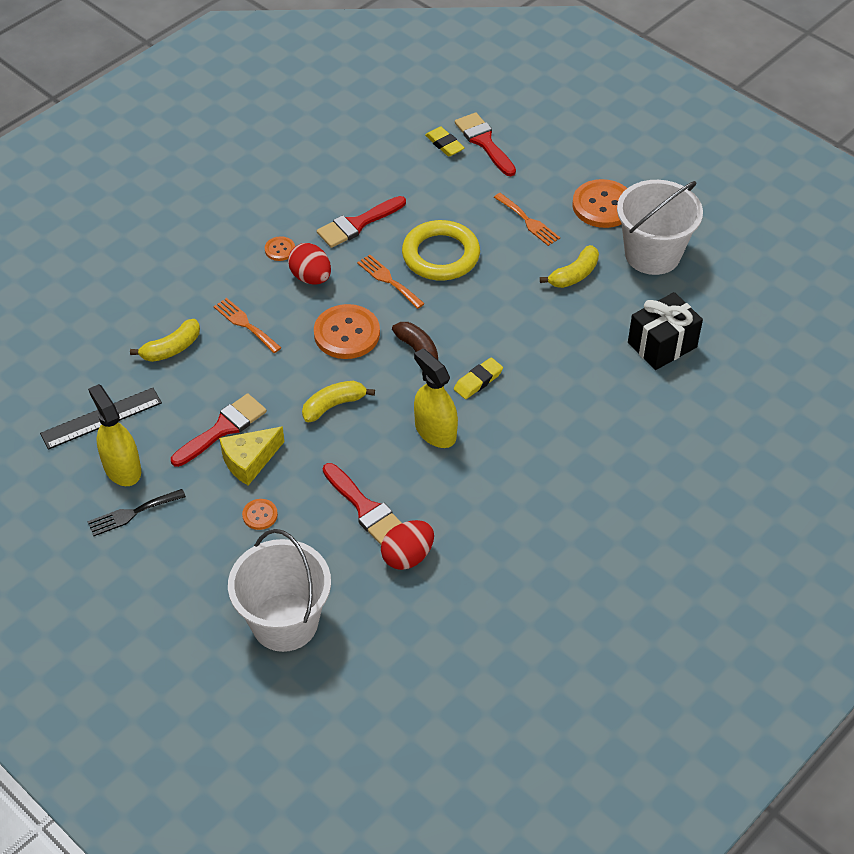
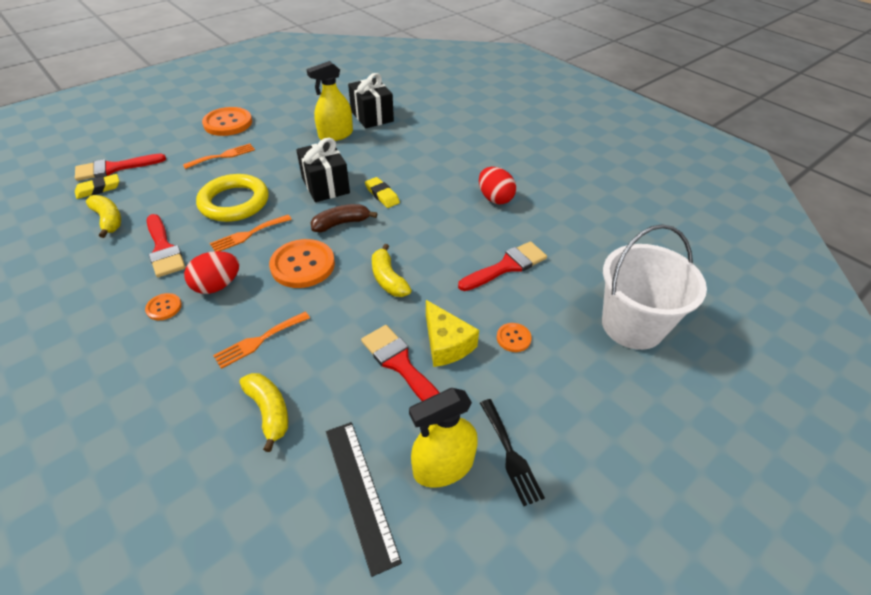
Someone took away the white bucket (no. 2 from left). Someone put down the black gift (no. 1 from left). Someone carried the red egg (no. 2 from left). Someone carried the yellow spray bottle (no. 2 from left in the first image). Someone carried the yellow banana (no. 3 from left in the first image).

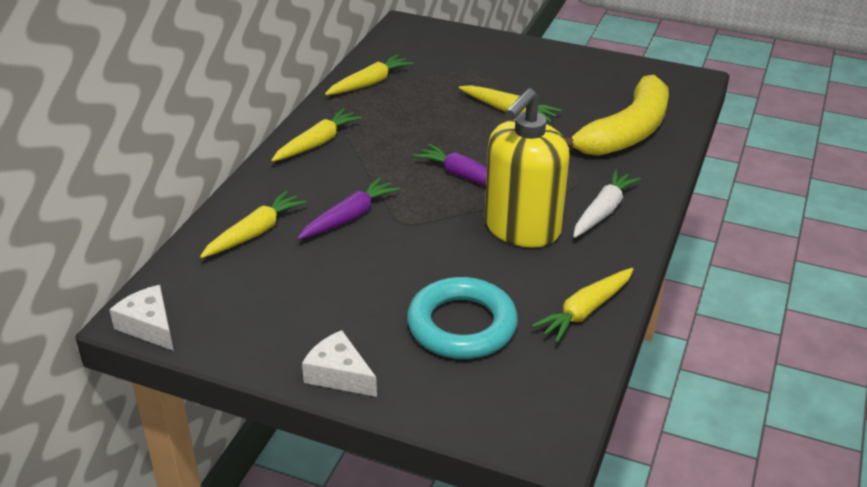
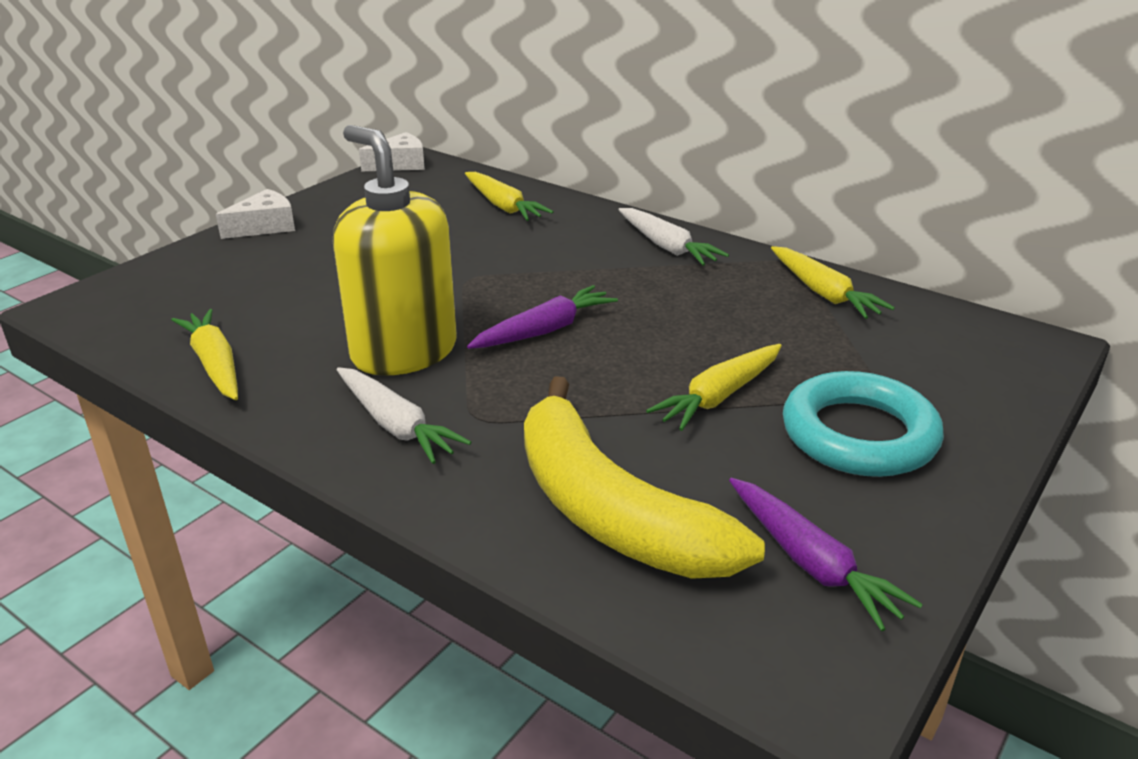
Someone carried the purple carrot (no. 1 from left in the first image). Someone carried the turquoise ring. Someone repainted the yellow carrot (no. 2 from left), which became the white carrot (no. 2 from left).

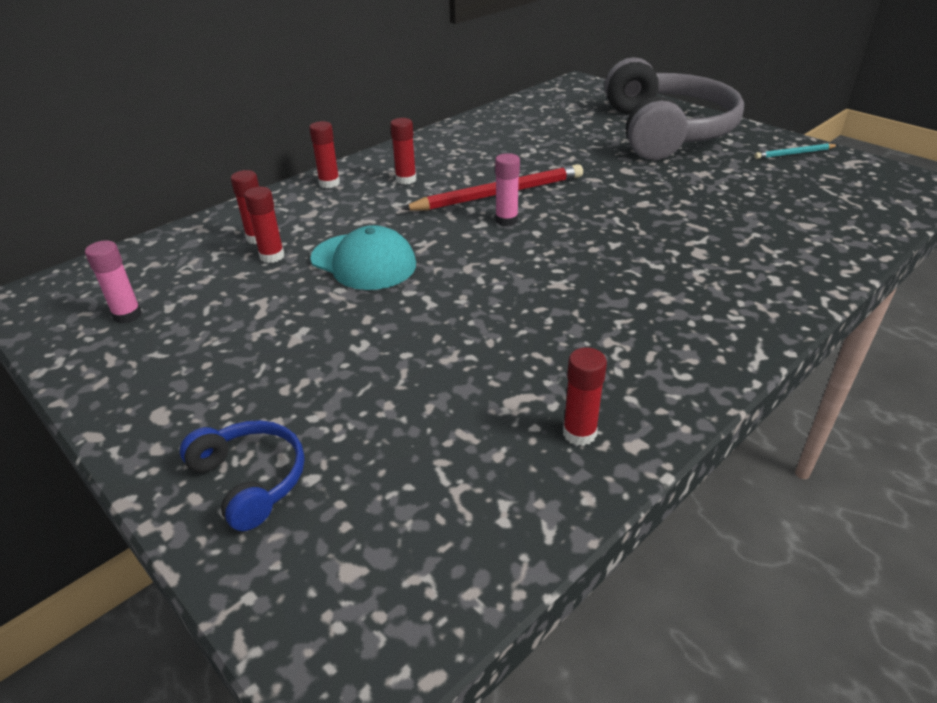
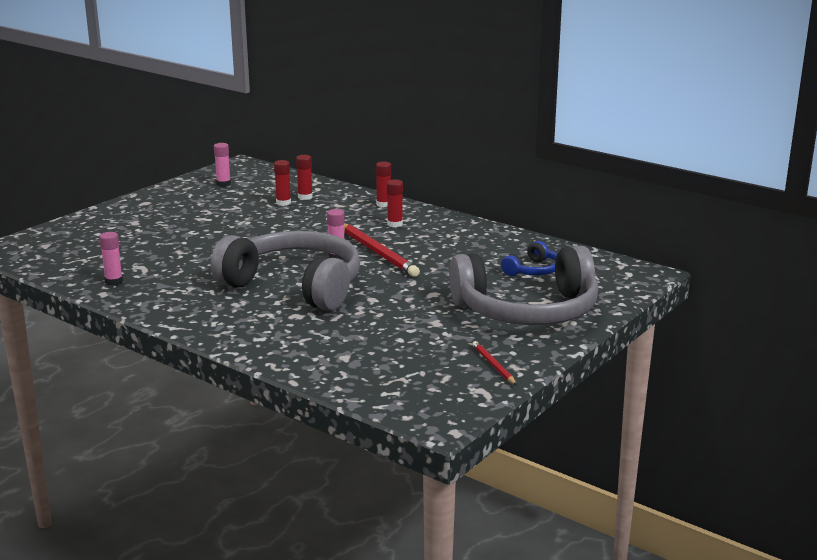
Someone took away the turquoise cap. Someone put down the grey headphones (no. 1 from left). Someone carried the blue headphones. Someone repainted the red glue stick (no. 5 from left), which became the pink glue stick (no. 1 from left). Someone repainted the turquoise pencil, which became the red pencil (no. 2 from left).

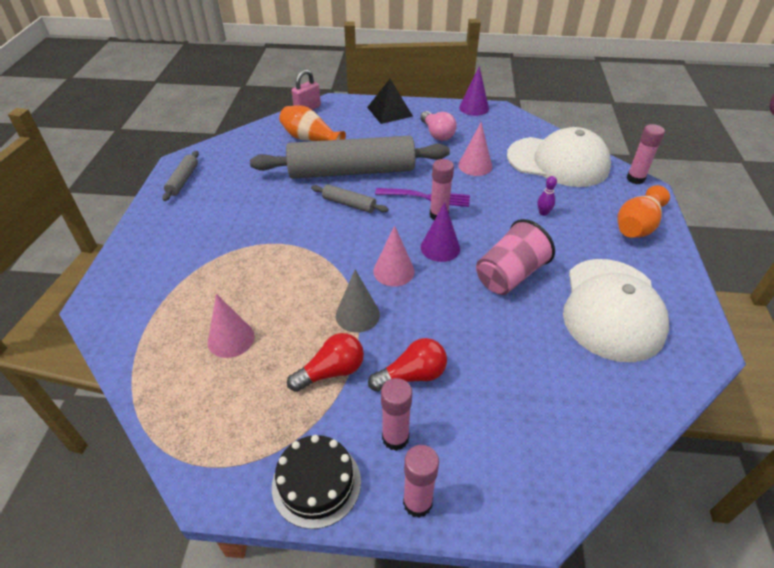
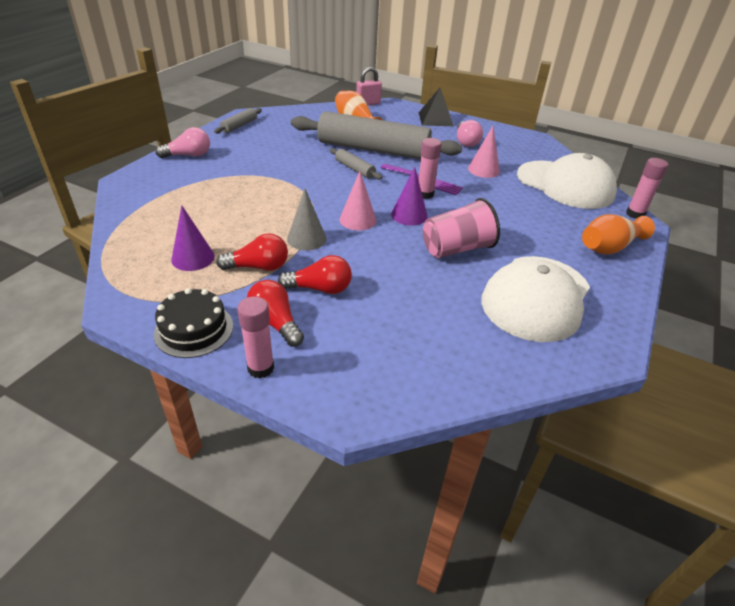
Someone took away the pink cone (no. 1 from left). Someone took away the purple bowling pin. Someone put down the pink light bulb (no. 1 from left). Someone carried the purple cone (no. 2 from left in the first image). Someone swapped the pink glue stick (no. 1 from left) for the red light bulb (no. 2 from left).

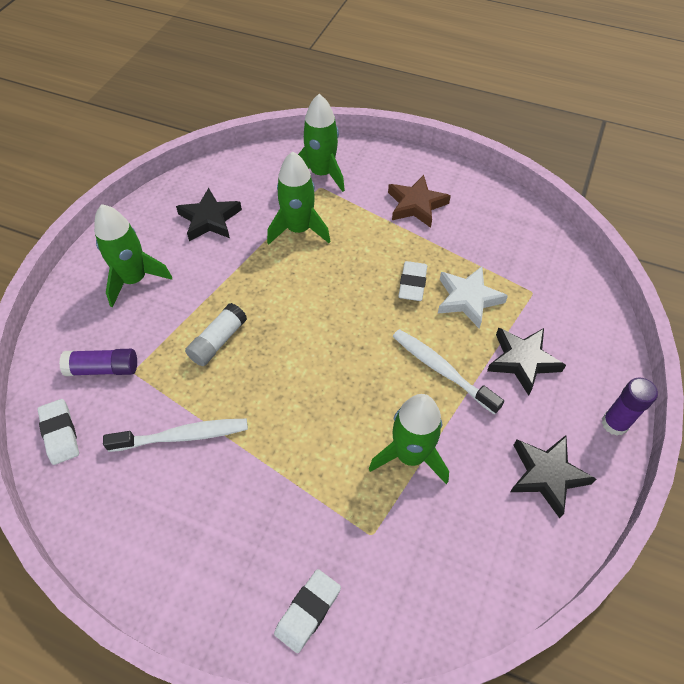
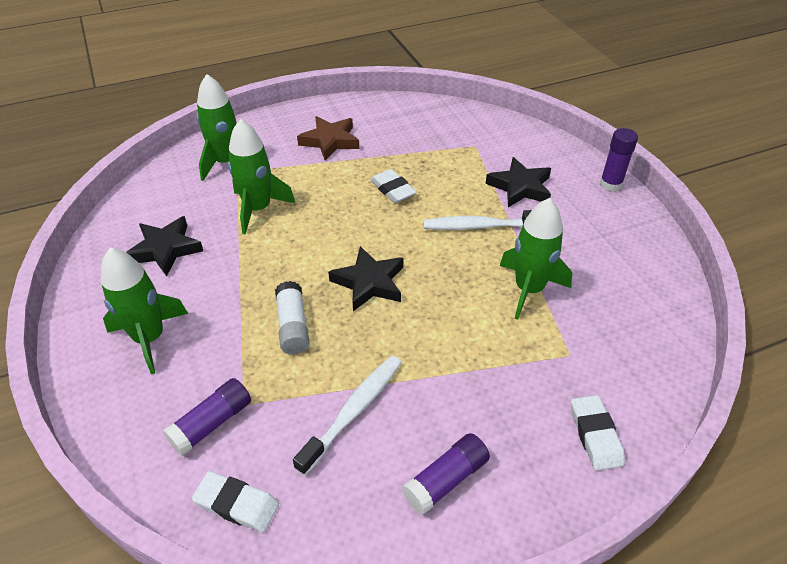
Someone took away the white star. Someone put down the purple glue stick (no. 2 from left). Someone carried the black star (no. 3 from left in the first image).

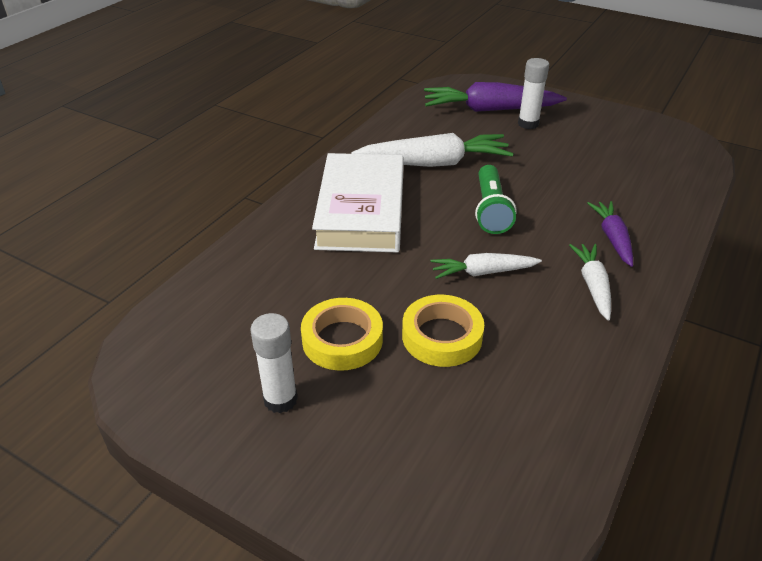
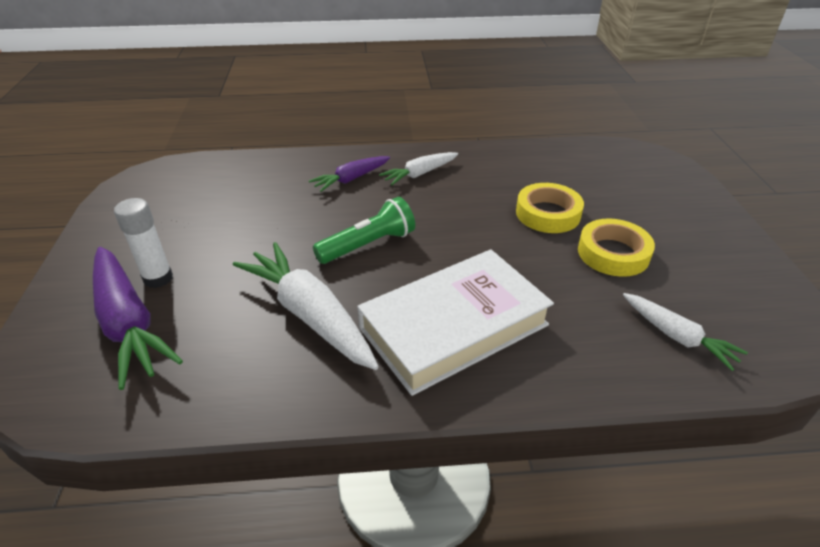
Someone took away the white glue stick (no. 1 from left). Someone carried the white carrot (no. 2 from left in the first image).

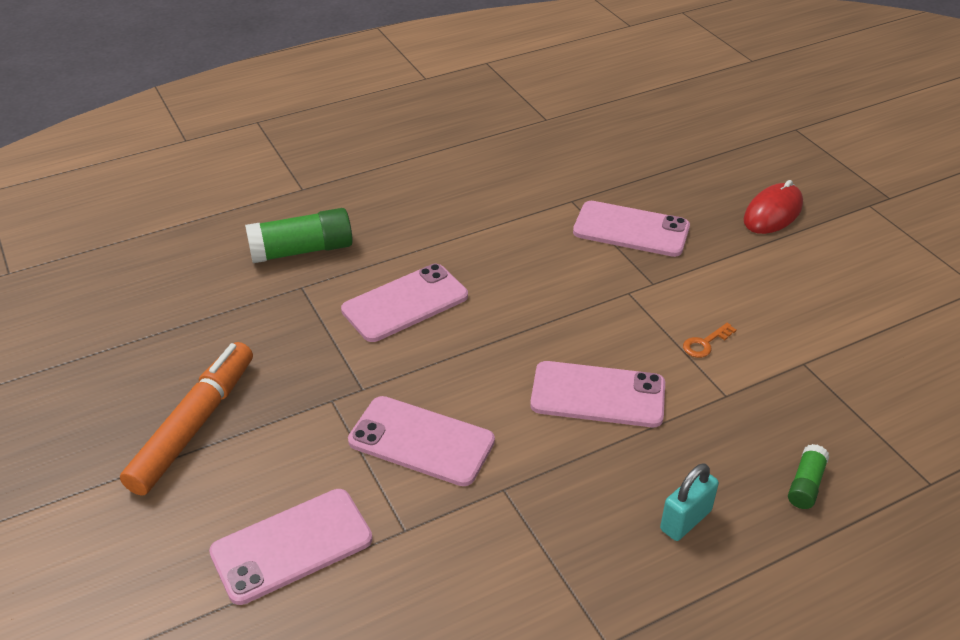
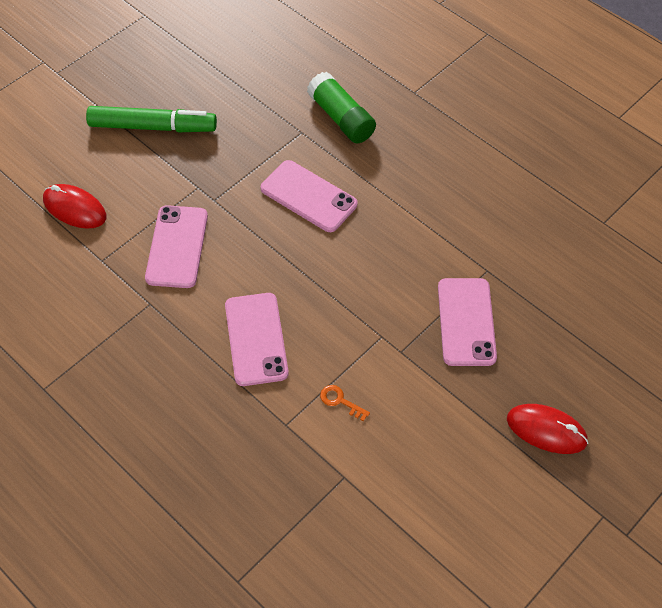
Someone took away the turquoise padlock. Someone took away the green glue stick (no. 2 from left). Someone swapped the pink phone (no. 1 from left) for the red mouse (no. 1 from left). Someone repainted the orange marker, which became the green marker.

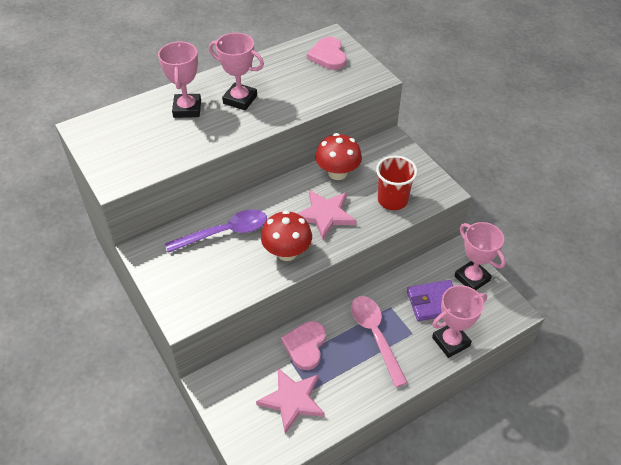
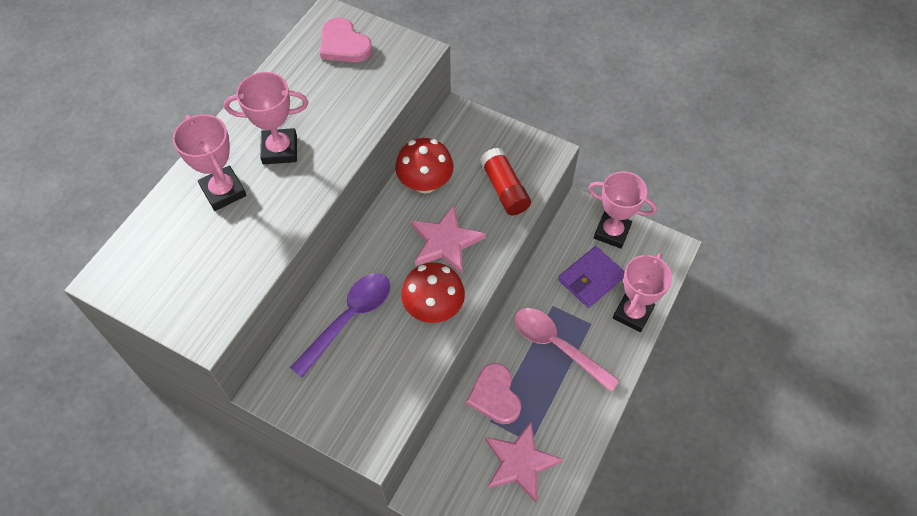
Someone swapped the red cup for the red glue stick.

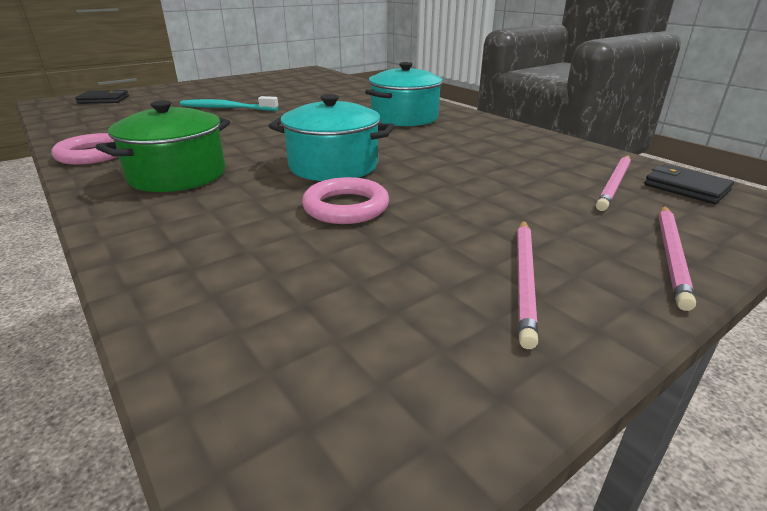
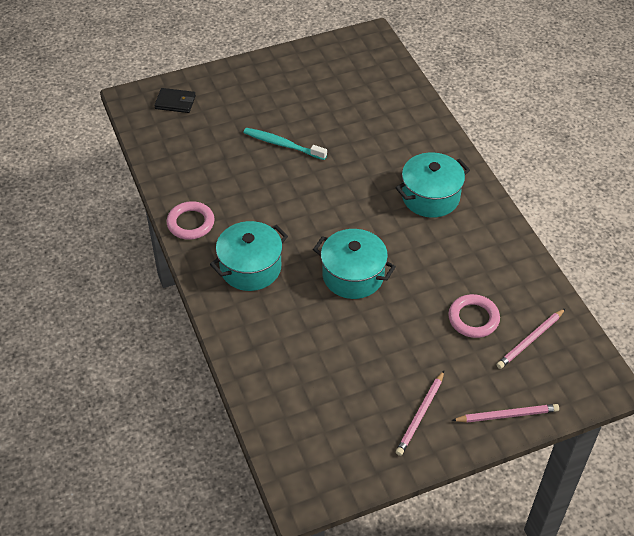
Someone took away the black wallet (no. 2 from left). Someone carried the pink ring (no. 2 from left). Someone repainted the green pot, which became the turquoise pot (no. 1 from left). Someone rotated the pink pencil (no. 3 from left in the first image) by 135 degrees counterclockwise.

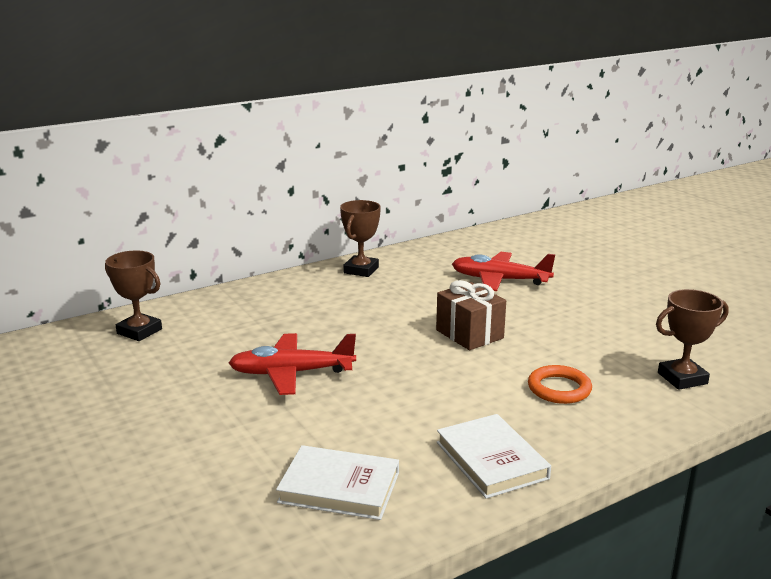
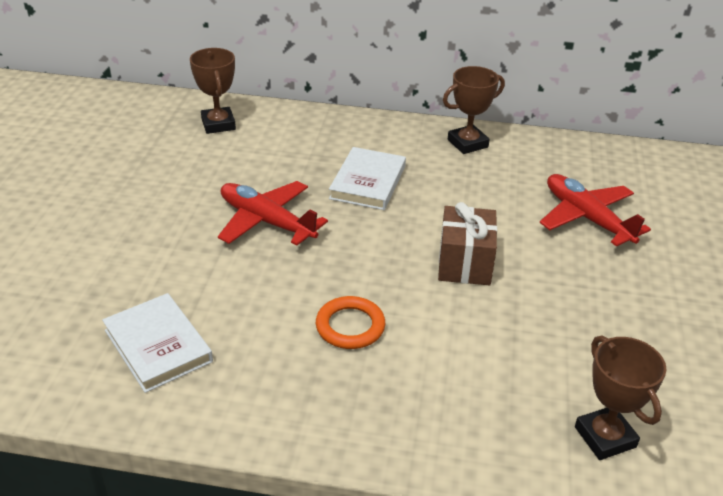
Someone carried the white book (no. 2 from left). Someone carried the orange ring. Someone rotated the brown trophy (no. 3 from left) by 45 degrees clockwise.

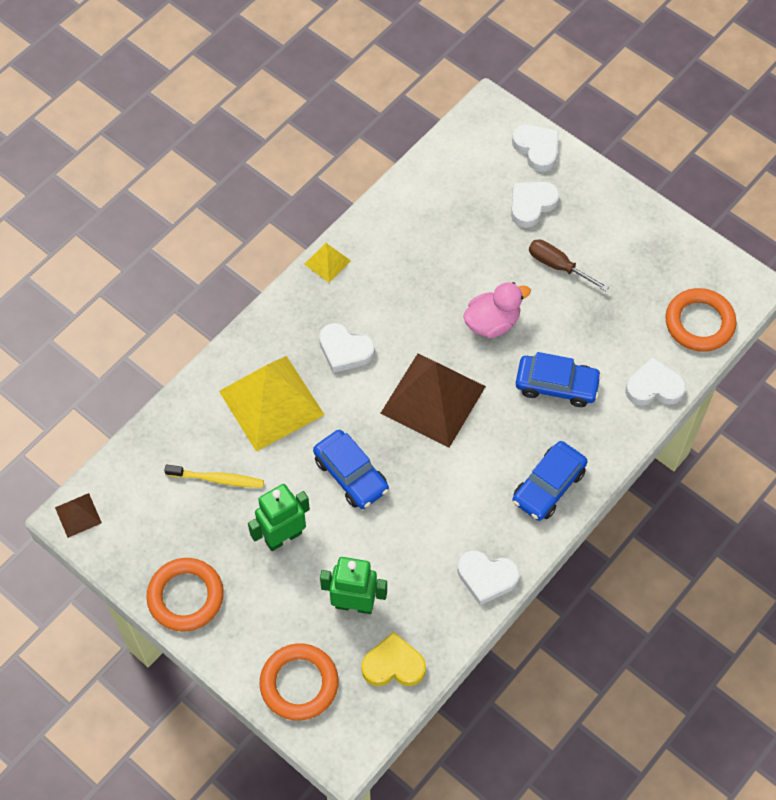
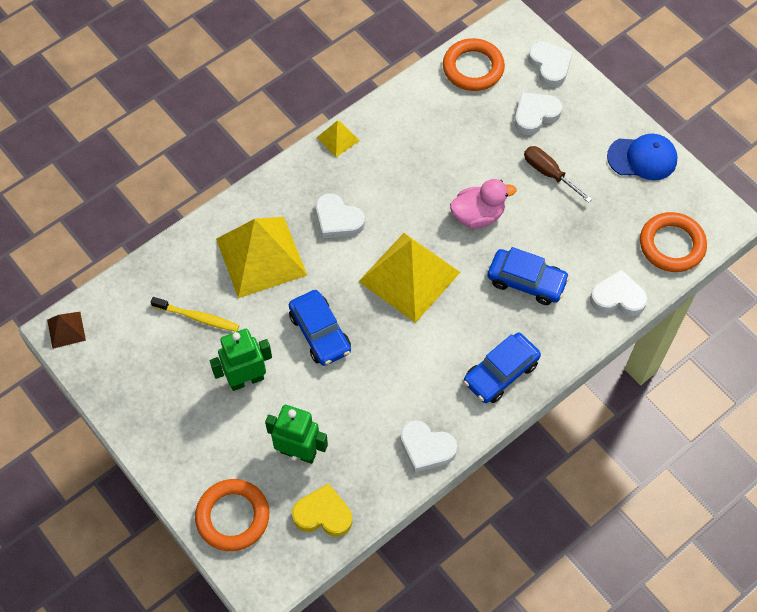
Someone put down the blue cap. Someone carried the orange ring (no. 1 from left in the first image). Someone repainted the brown pyramid (no. 2 from left), which became the yellow pyramid (no. 3 from left).

